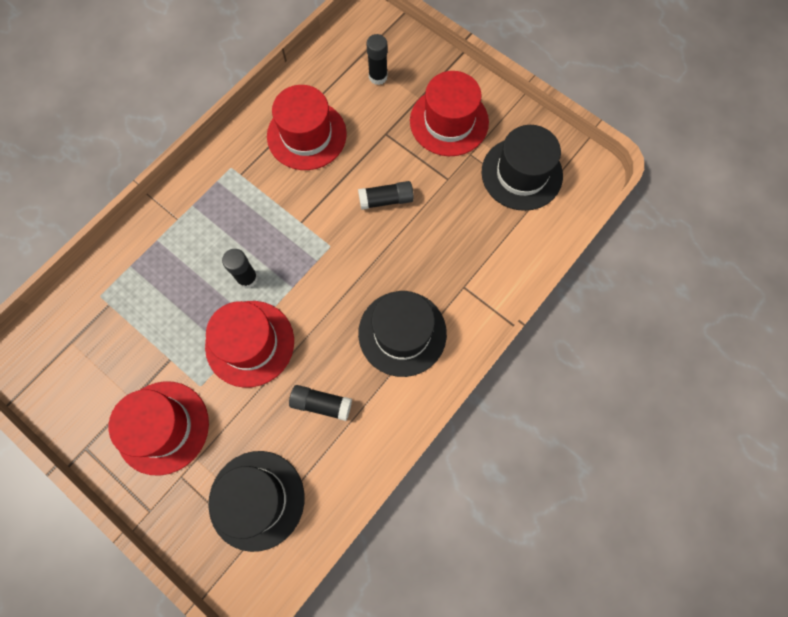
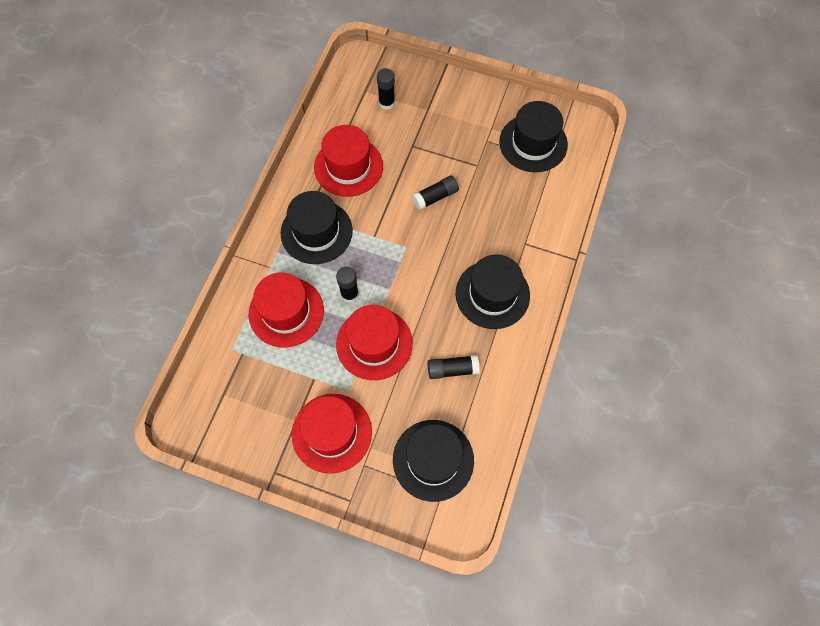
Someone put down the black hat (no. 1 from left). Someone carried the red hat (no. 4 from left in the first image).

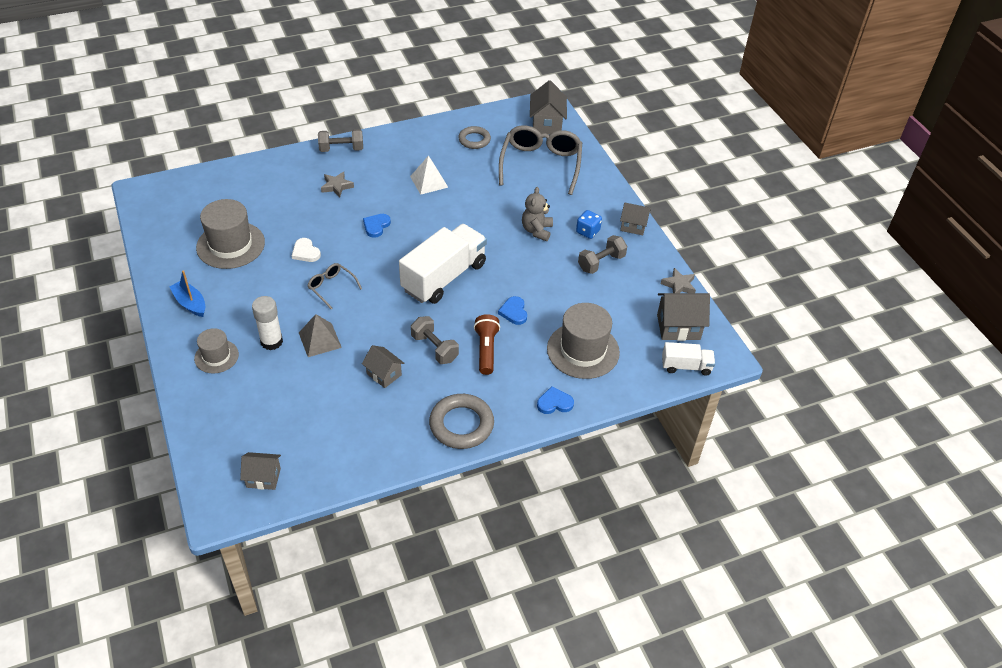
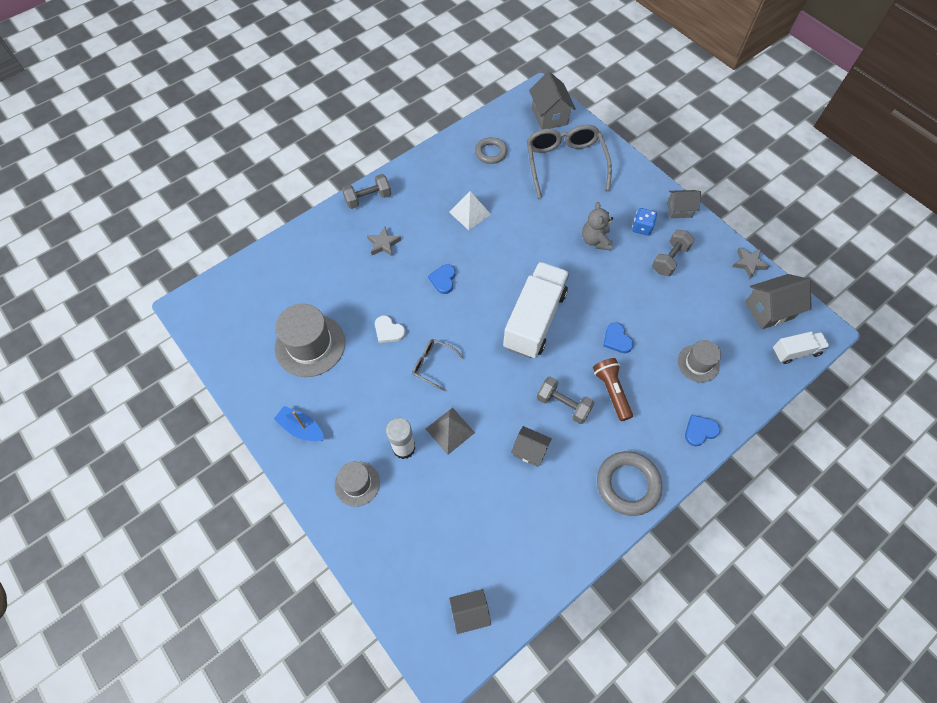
Someone scaled the grey hat (no. 3 from left) by 0.58.

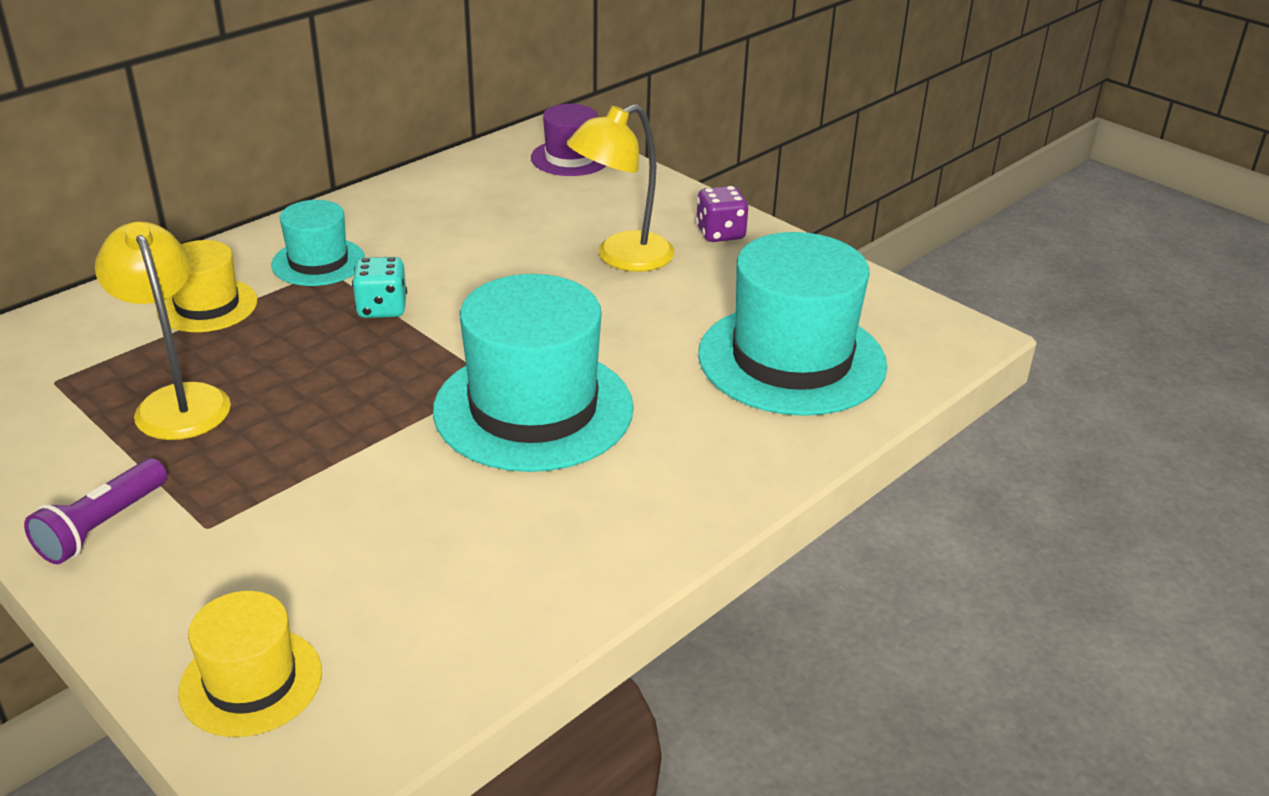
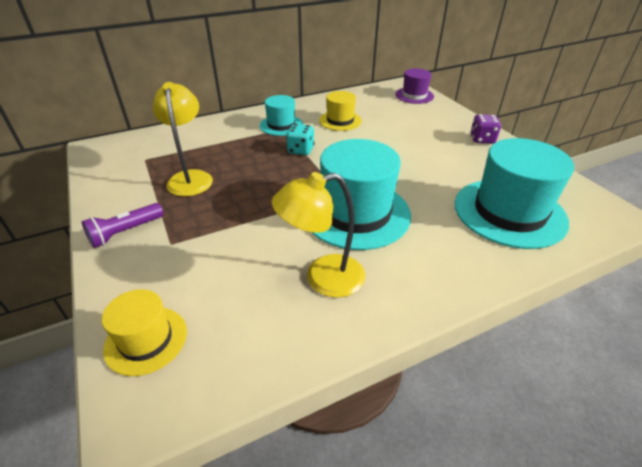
Someone carried the yellow hat (no. 1 from left in the first image). Someone carried the yellow lamp (no. 2 from left).

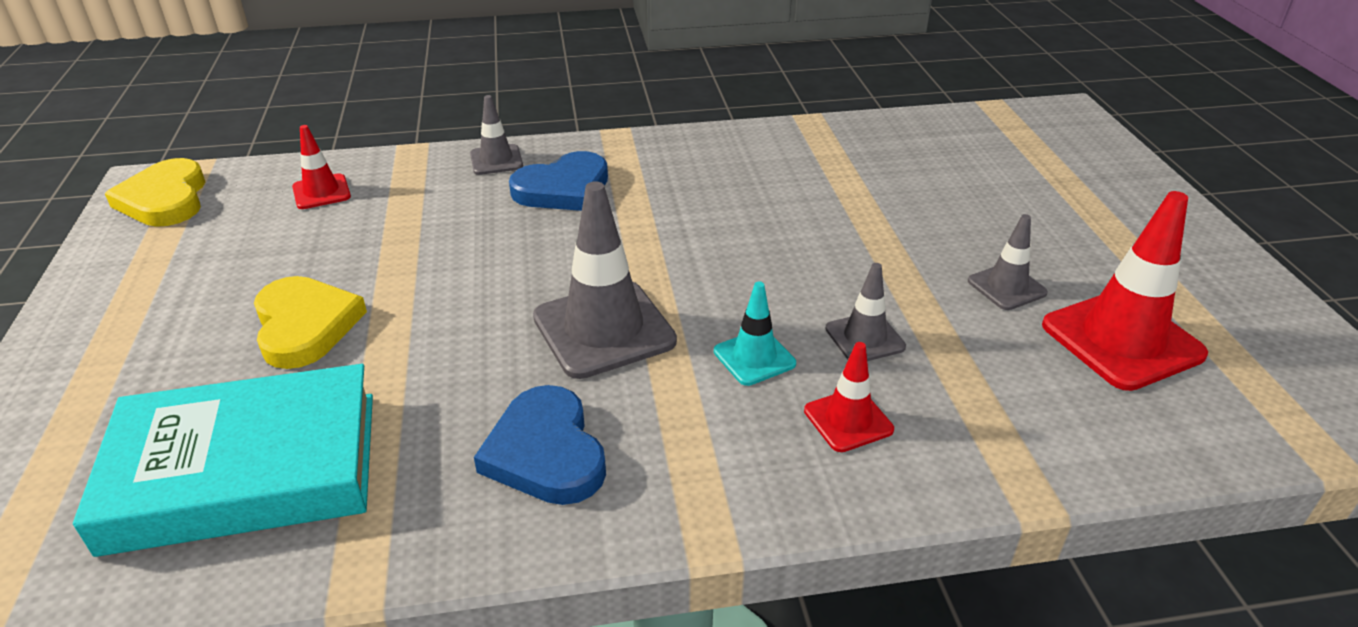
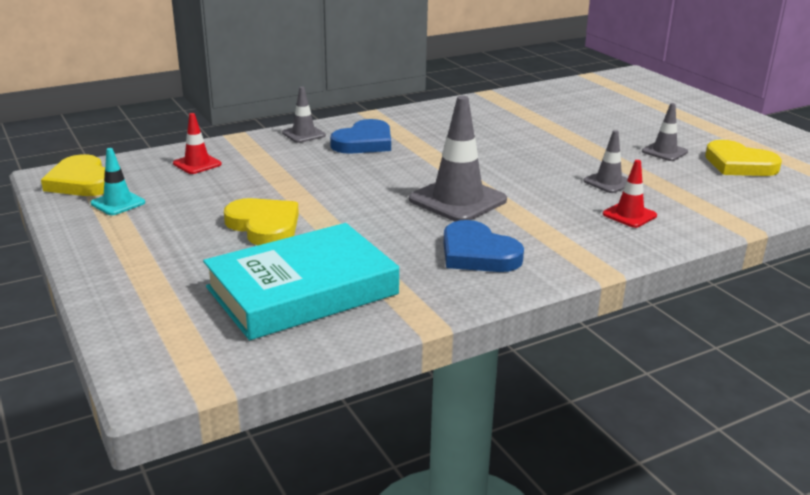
Someone carried the turquoise traffic cone. Someone swapped the red traffic cone (no. 3 from left) for the yellow heart (no. 3 from left).

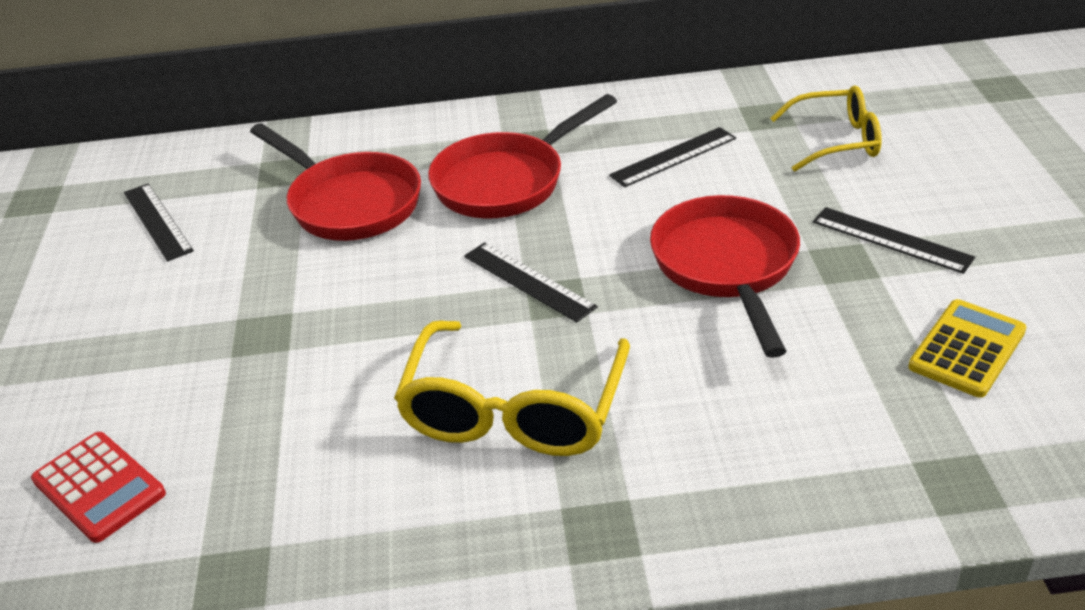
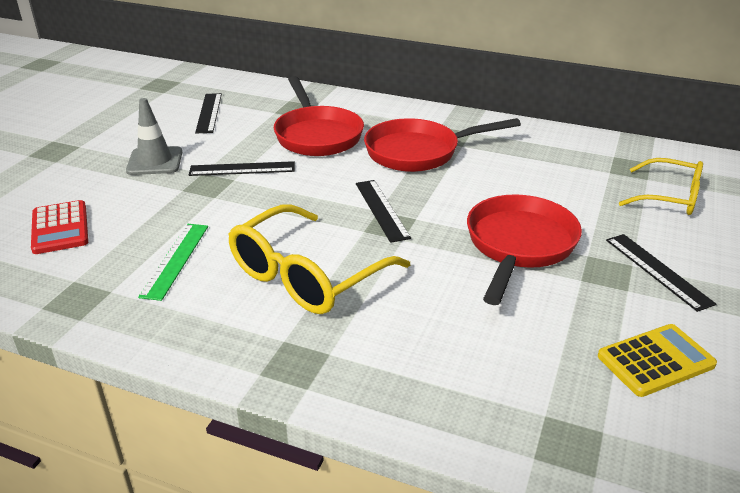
Someone put down the grey traffic cone. Someone put down the green ruler. Someone carried the black ruler (no. 3 from left in the first image).

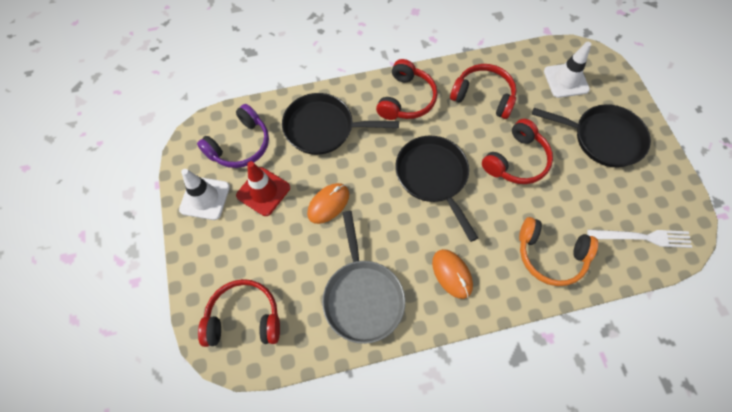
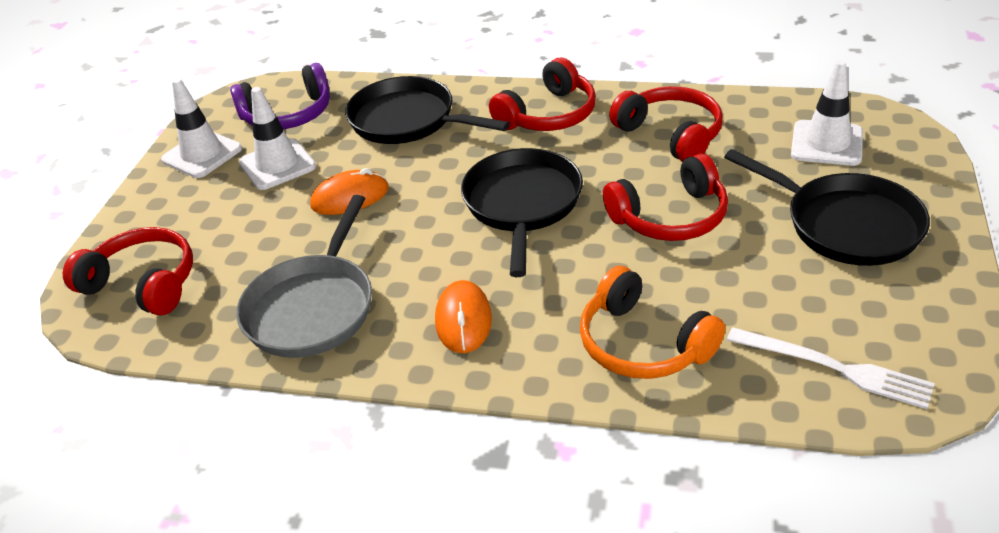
Someone repainted the red traffic cone, which became the white traffic cone (no. 2 from left).

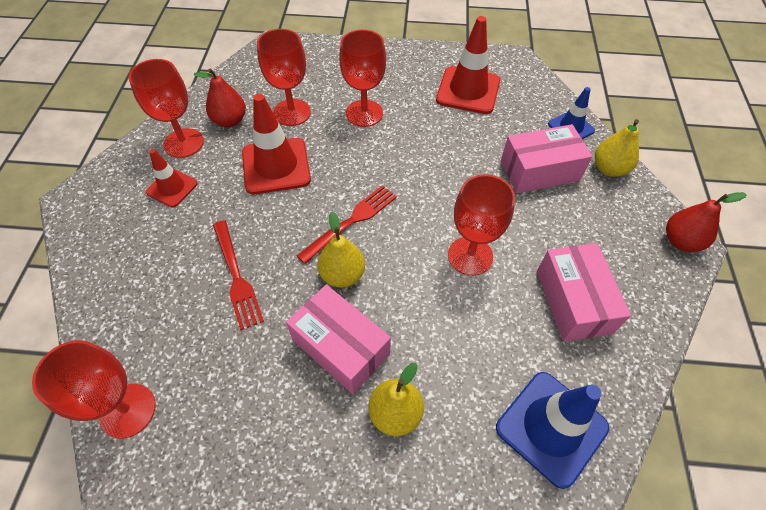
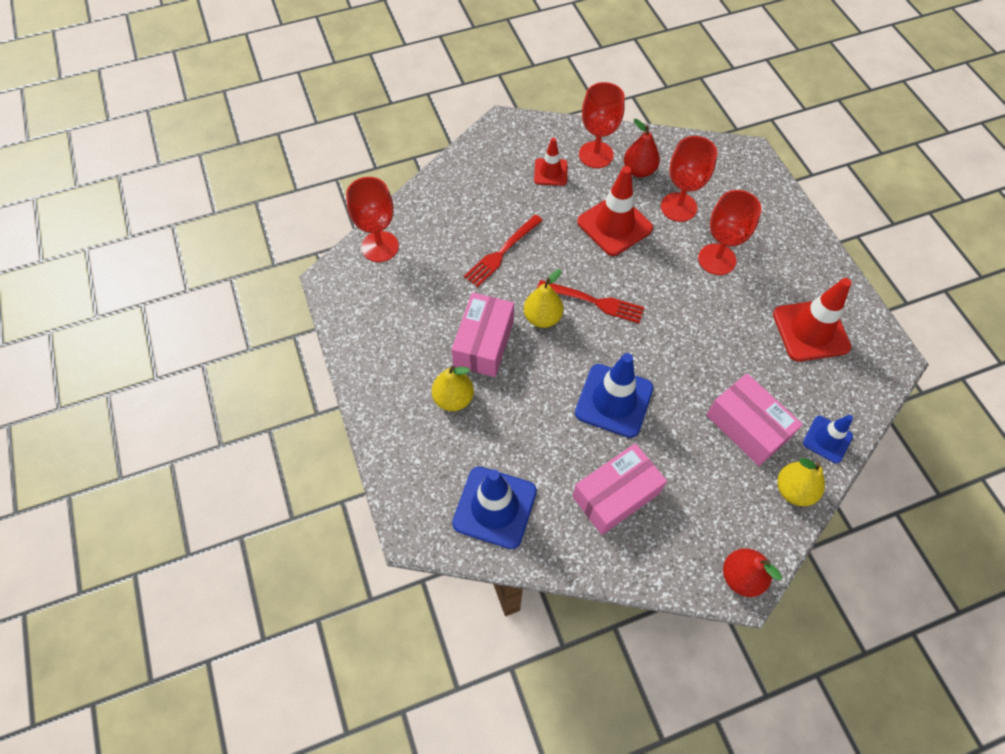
Someone swapped the red goblet (no. 5 from left) for the blue traffic cone (no. 2 from left).

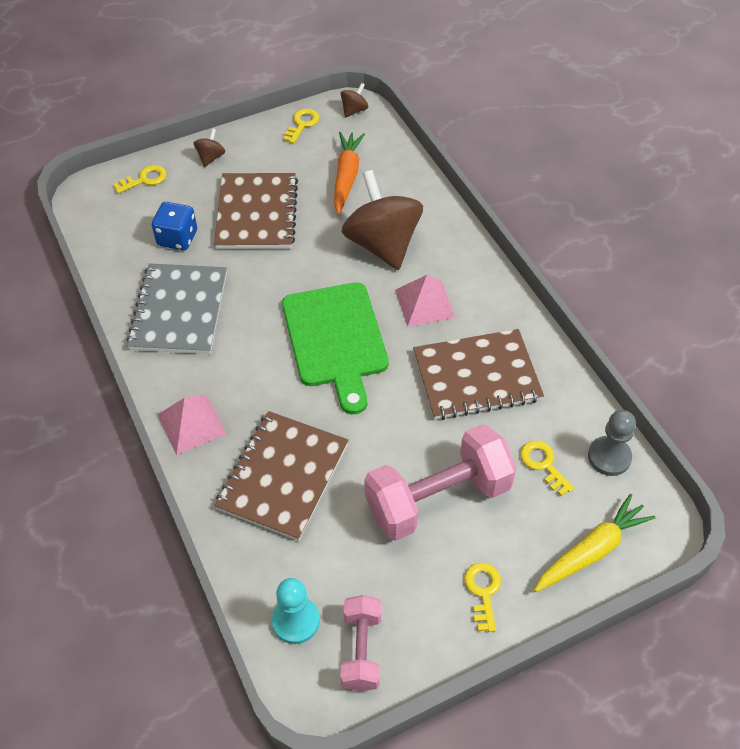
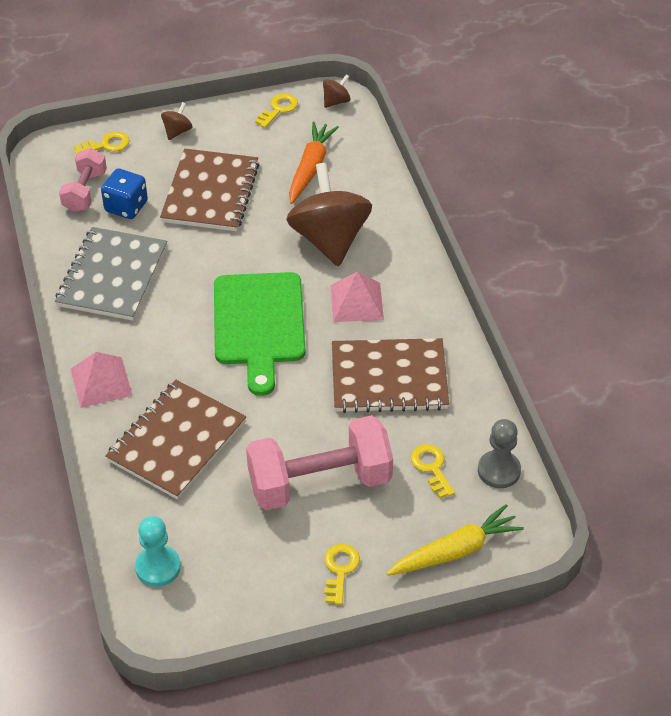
Someone carried the pink dumbbell (no. 1 from left).

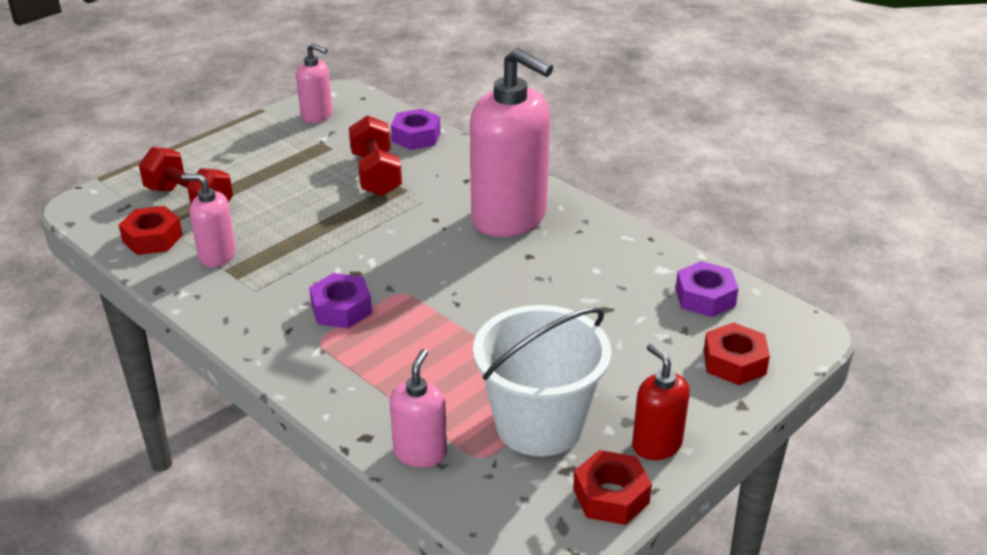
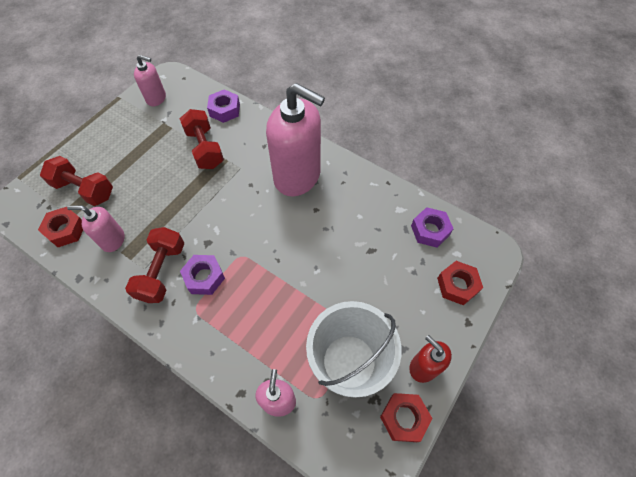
Someone put down the red dumbbell (no. 2 from left).

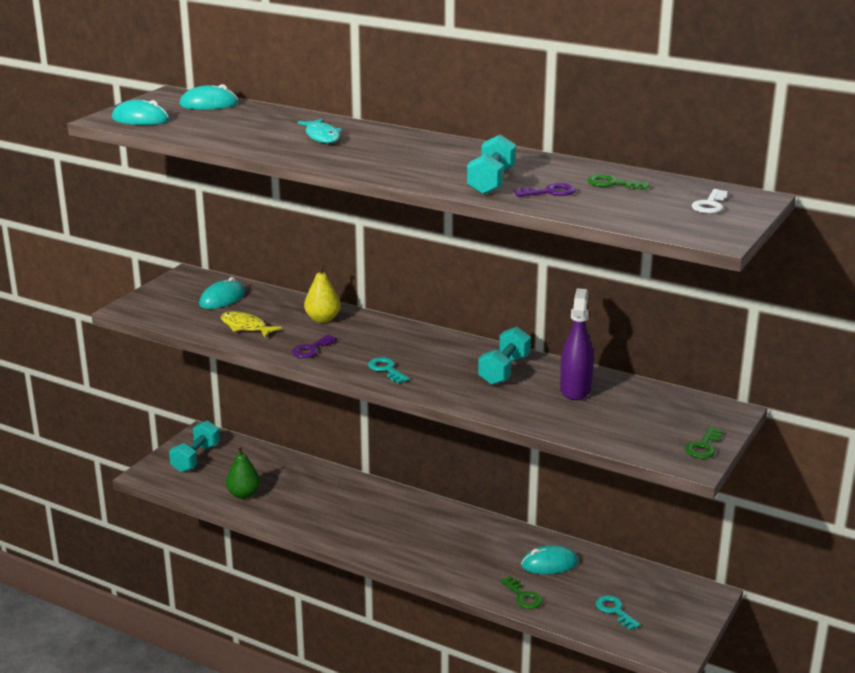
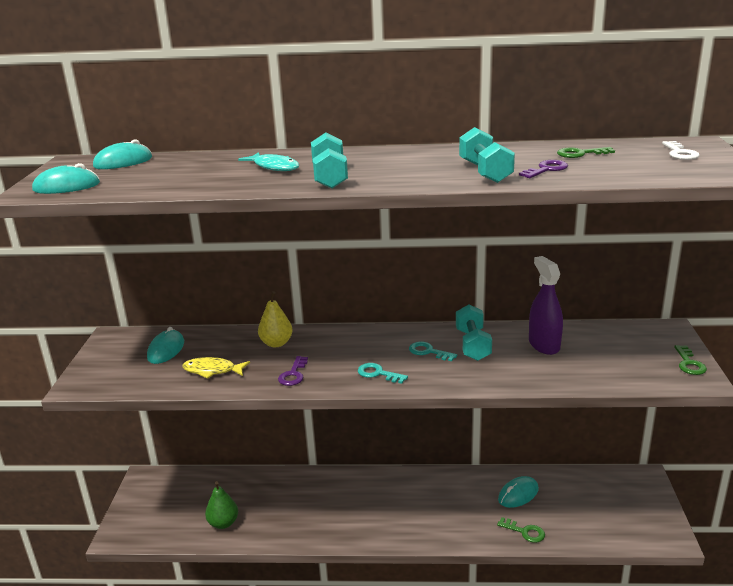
Someone carried the turquoise dumbbell (no. 1 from left). Someone carried the turquoise key (no. 2 from left).

